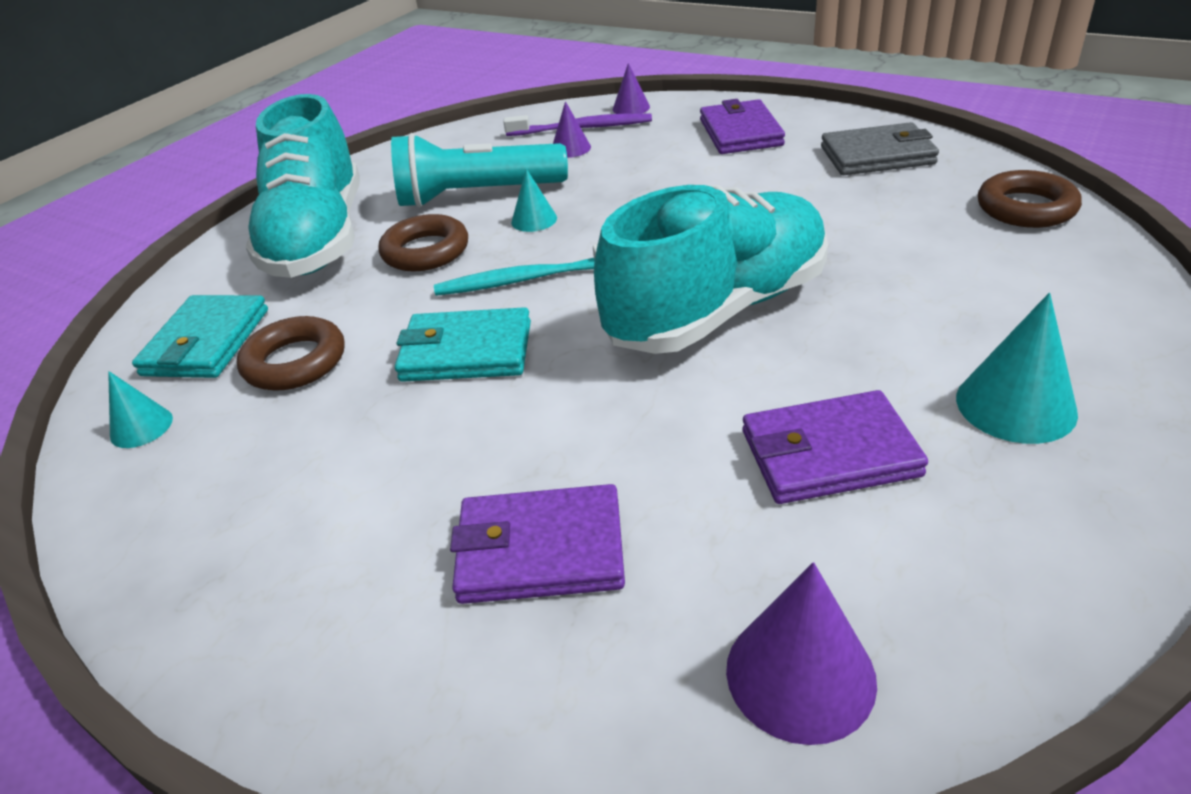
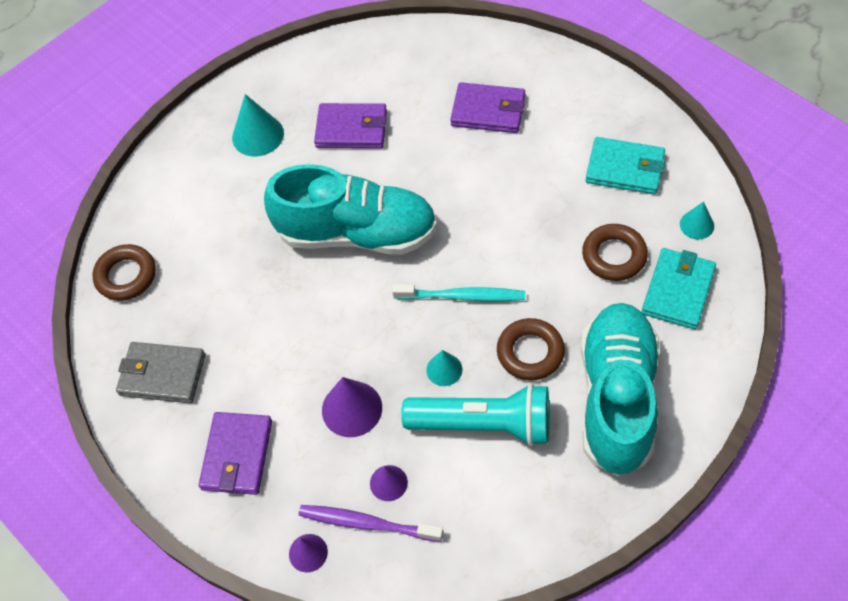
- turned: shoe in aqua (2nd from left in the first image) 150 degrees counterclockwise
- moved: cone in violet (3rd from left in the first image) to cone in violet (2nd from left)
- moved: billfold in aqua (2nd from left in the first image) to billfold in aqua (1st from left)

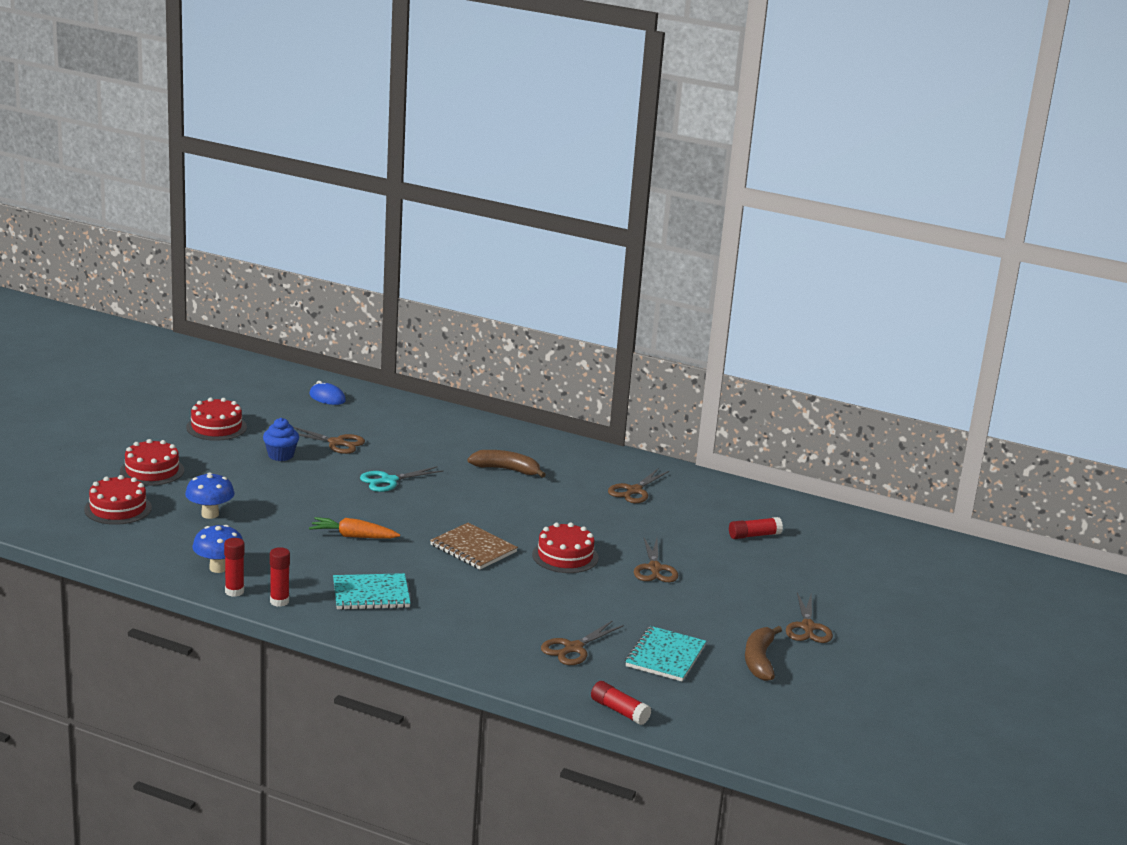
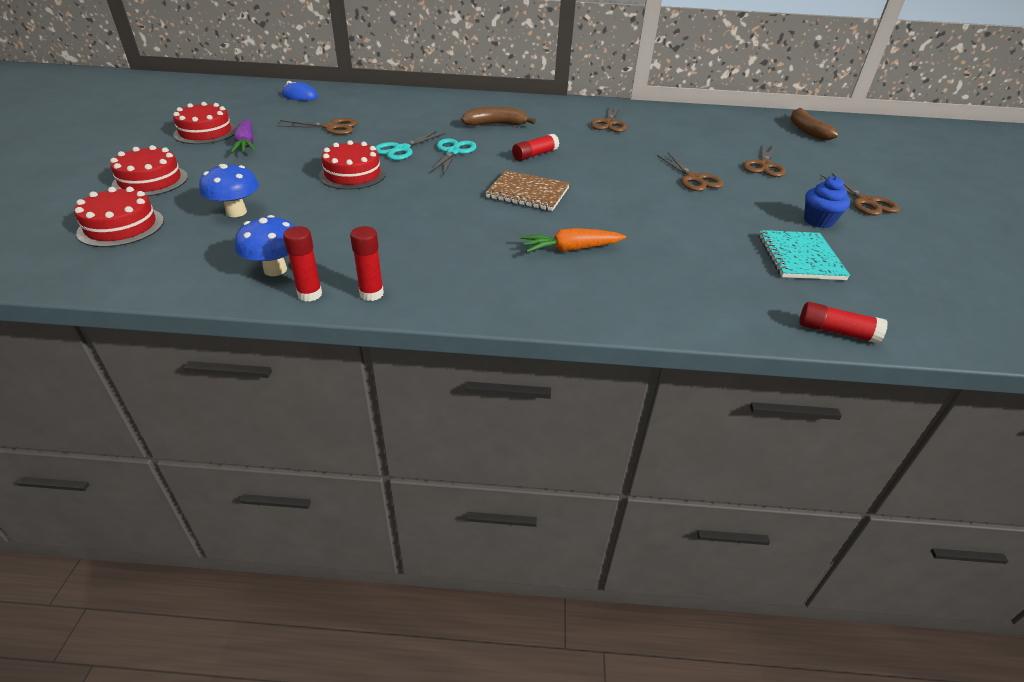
- added: carrot in violet
- moved: gateau in scarlet (4th from left)
- added: pair of scissors in aqua (2nd from left)
- moved: glue stick in scarlet (4th from left in the first image) to glue stick in scarlet (3rd from left)
- moved: carrot in orange-coloured
- moved: pair of scissors in brown (2nd from left in the first image) to pair of scissors in brown (4th from left)
- moved: banana in brown (2nd from left)
- moved: fairy cake in royal blue
- removed: exercise book in aqua (1st from left)

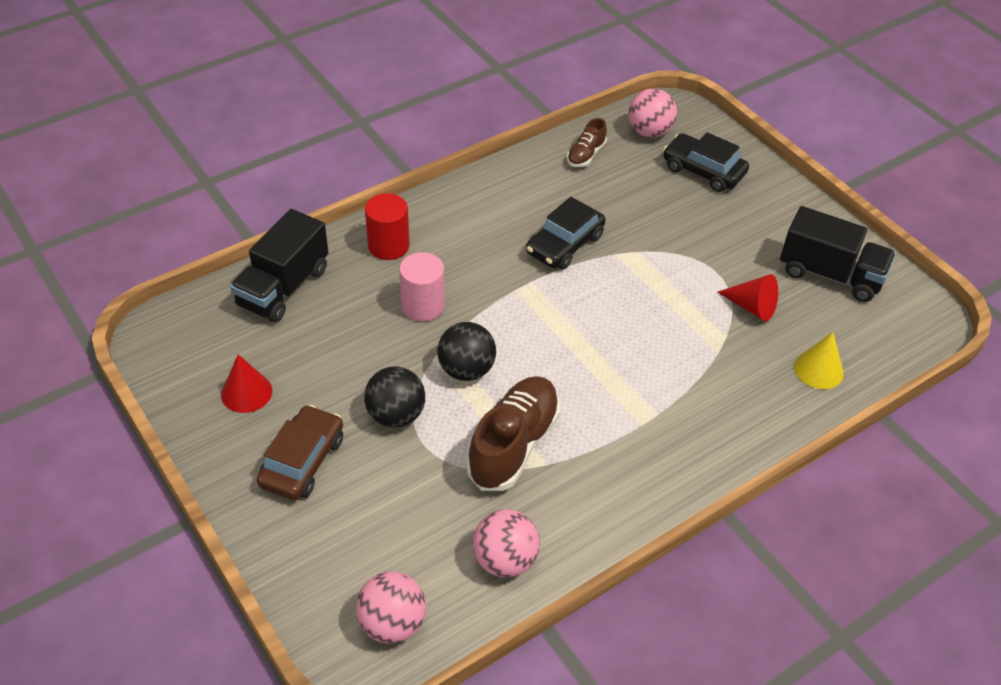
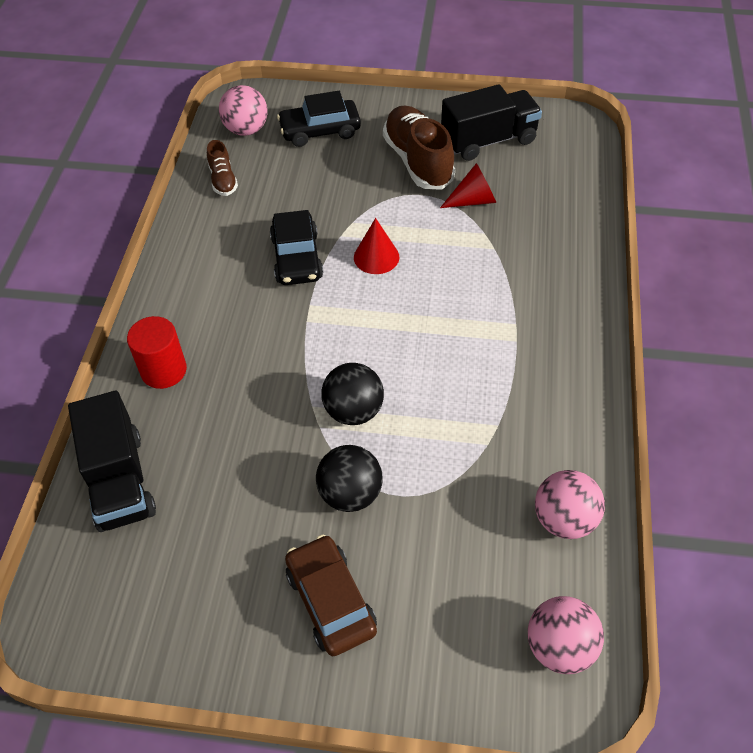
- moved: cone in scarlet (1st from left)
- moved: shoe in brown (1st from left in the first image) to shoe in brown (2nd from left)
- removed: solid cylinder in rosy
- removed: cone in yellow

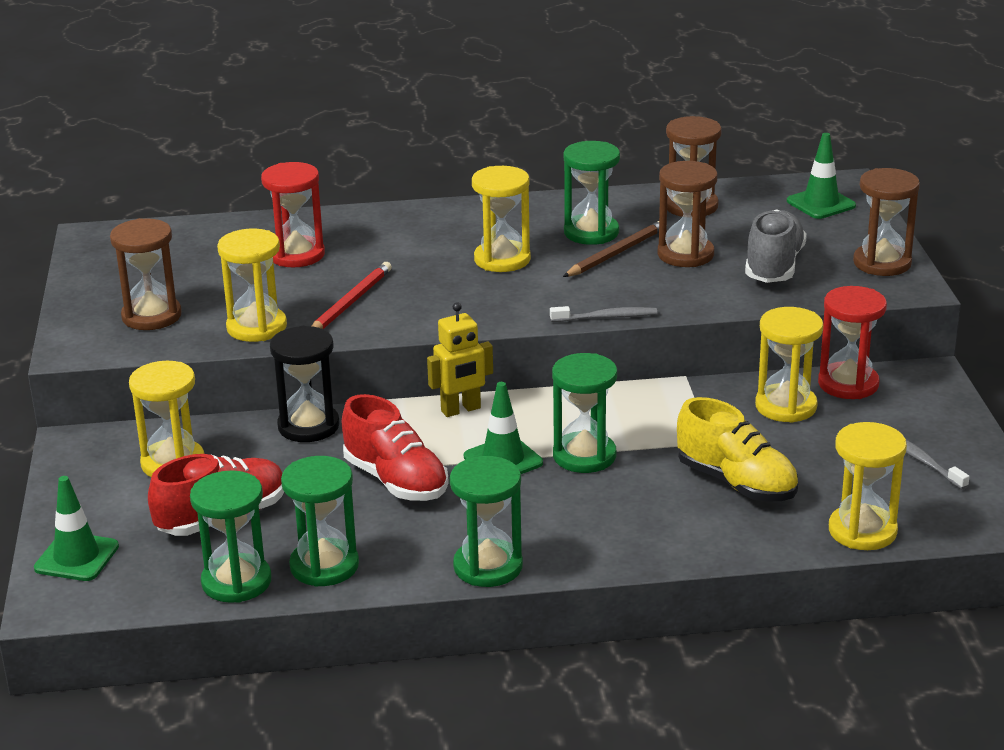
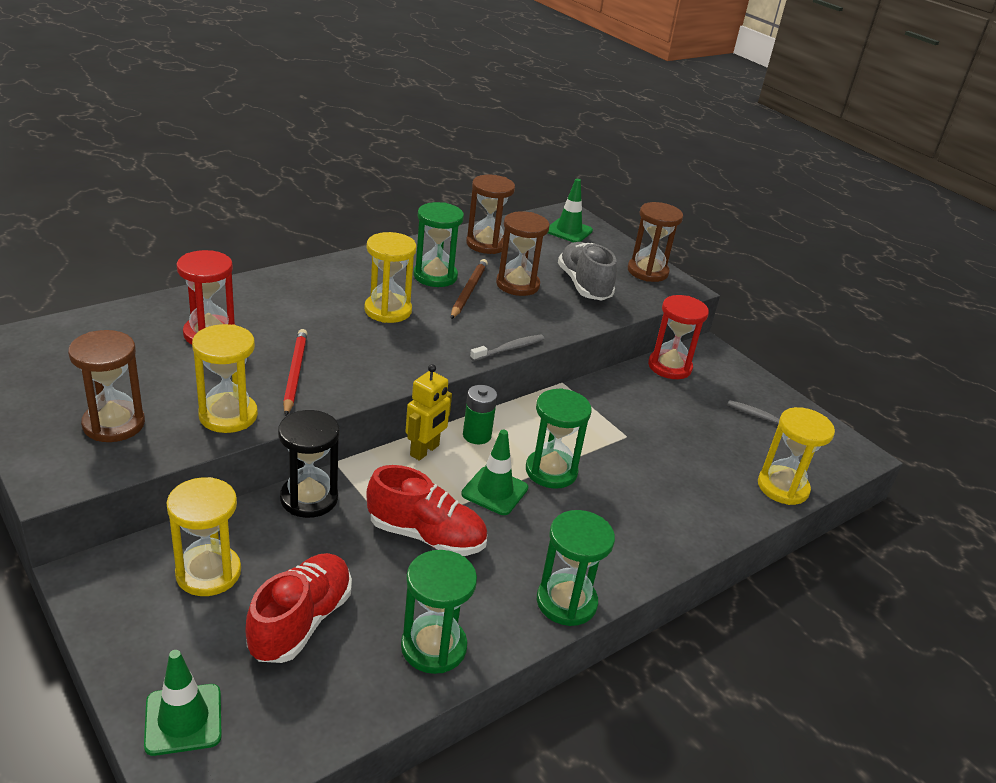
- added: AA battery in leaf-green
- removed: sand timer in leaf-green (1st from left)
- removed: shoe in yellow
- removed: sand timer in yellow (4th from left)

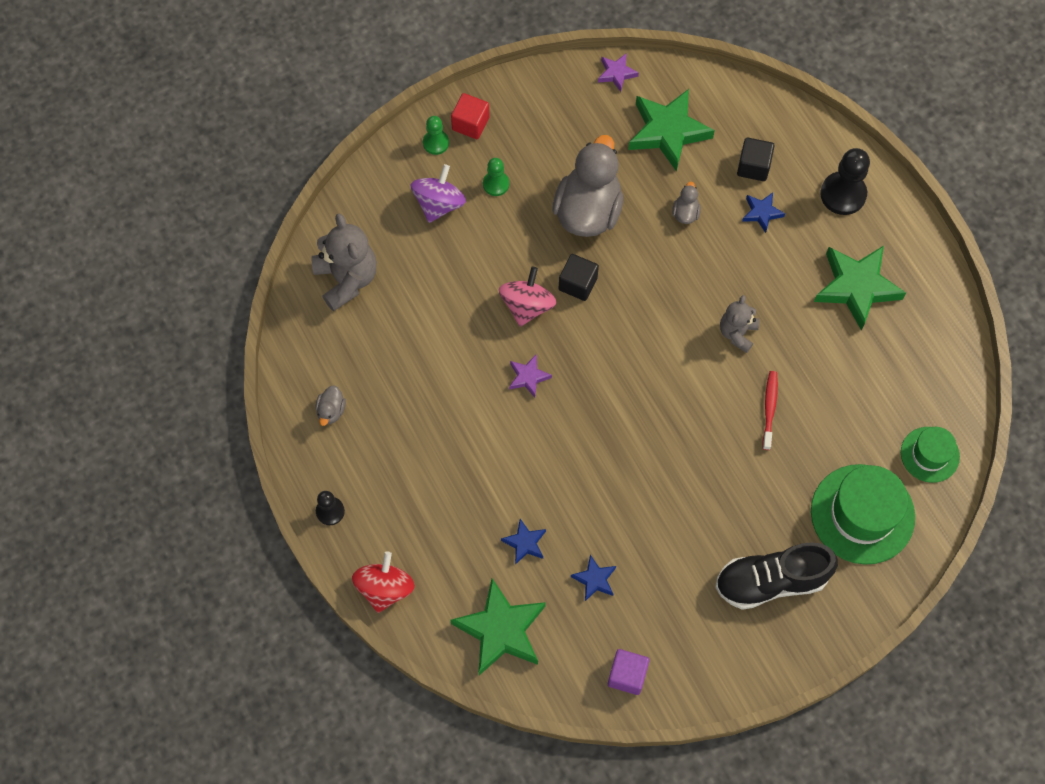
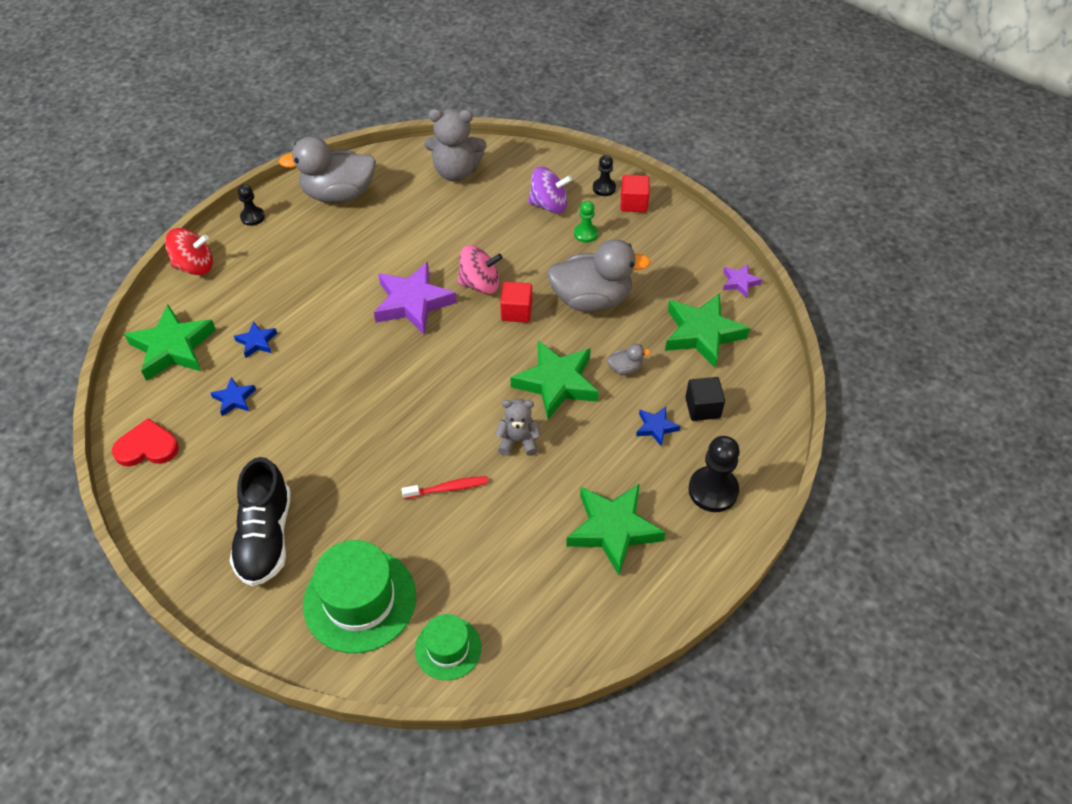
- replaced: block in violet to heart in scarlet
- turned: shoe in jet-black 150 degrees counterclockwise
- resized: rubber duck in gray (1st from left) x2.41
- resized: star shape in violet (1st from left) x2.05
- turned: teddy in gray (1st from left) 45 degrees clockwise
- recoloured: block in jet-black (1st from left) to block in scarlet (1st from left)
- added: star shape in leaf-green (2nd from left)
- recoloured: pawn in leaf-green (1st from left) to pawn in jet-black (2nd from left)

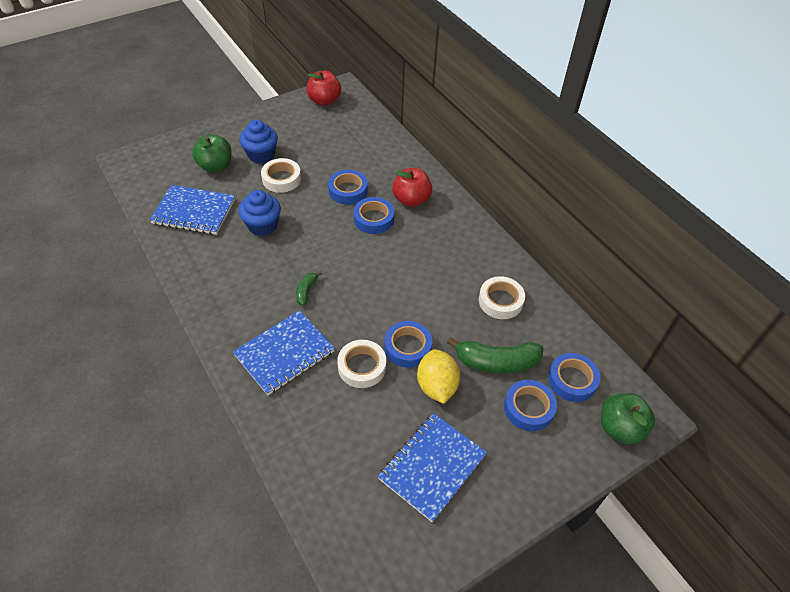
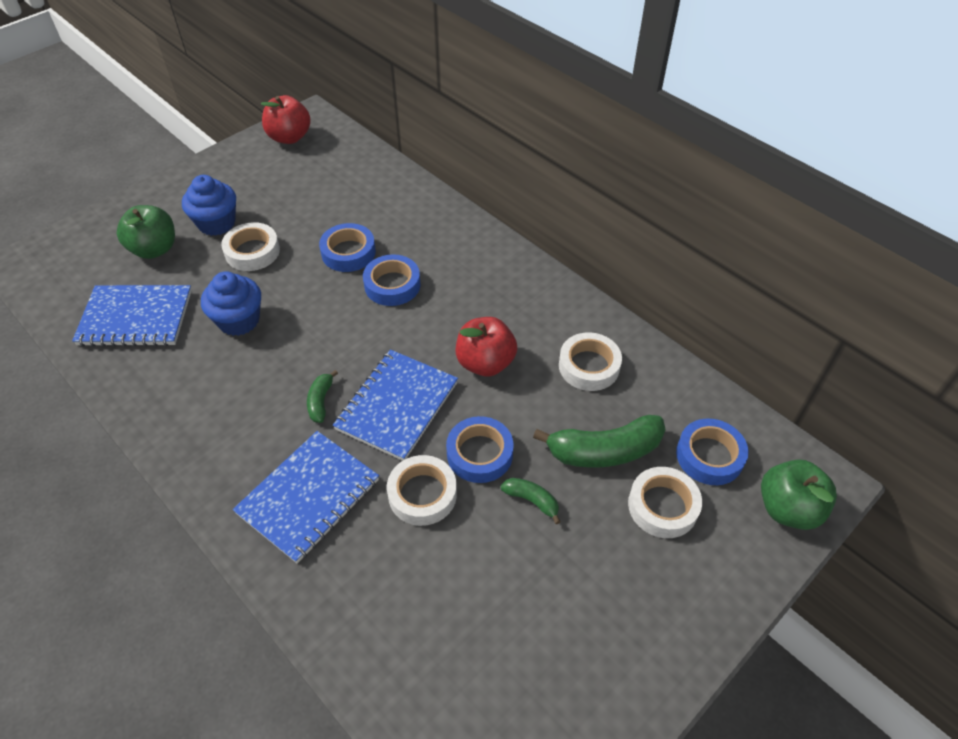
- moved: exercise book in royal blue (3rd from left)
- moved: toy apple in scarlet (2nd from left)
- replaced: toy lemon in yellow to banana in leaf-green (2nd from left)
- recoloured: sticky tape in royal blue (4th from left) to sticky tape in snow-white (4th from left)

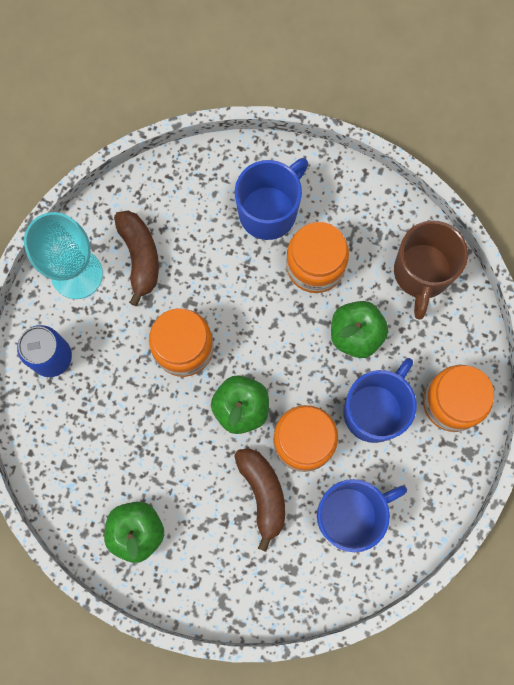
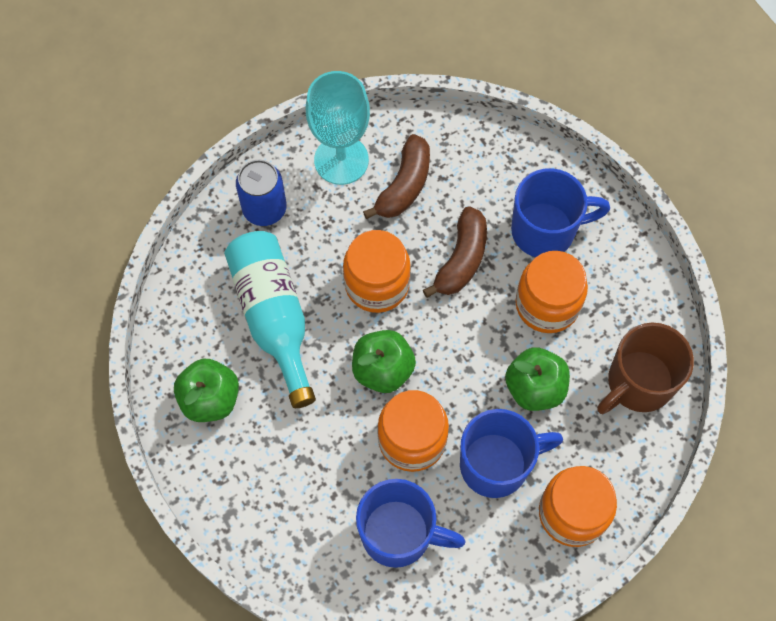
- added: flask in aqua
- moved: banana in brown (2nd from left)

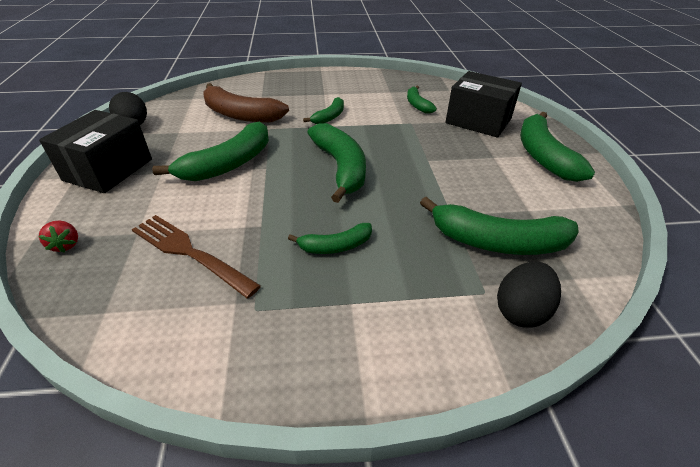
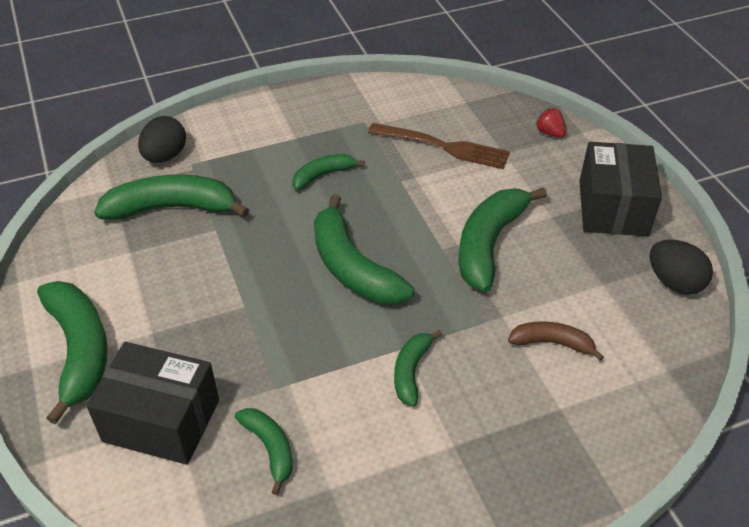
- resized: banana in brown x0.55

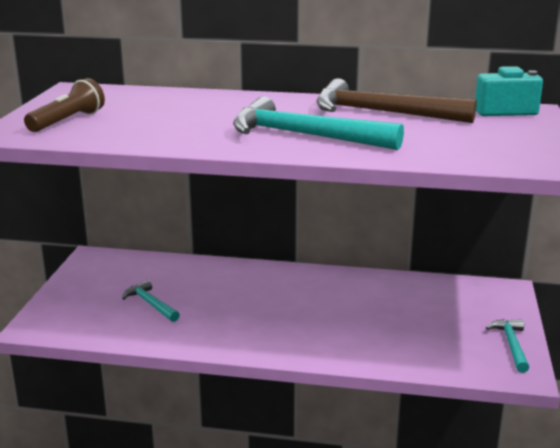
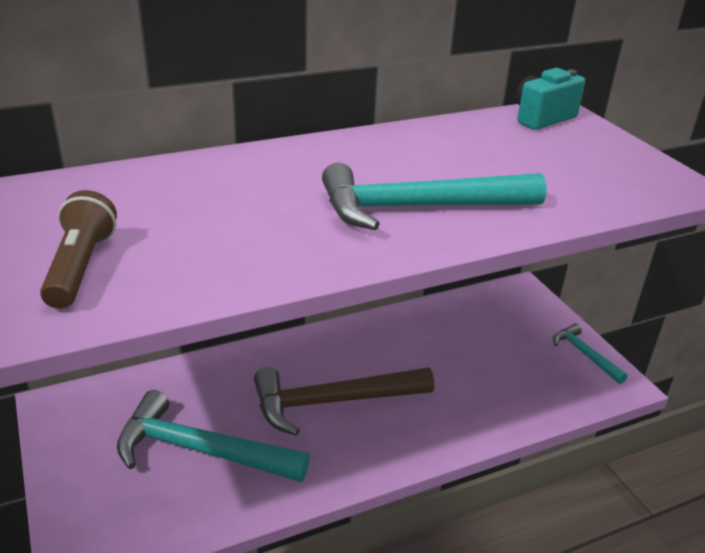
- resized: claw hammer in aqua (1st from left) x1.91
- moved: claw hammer in brown

